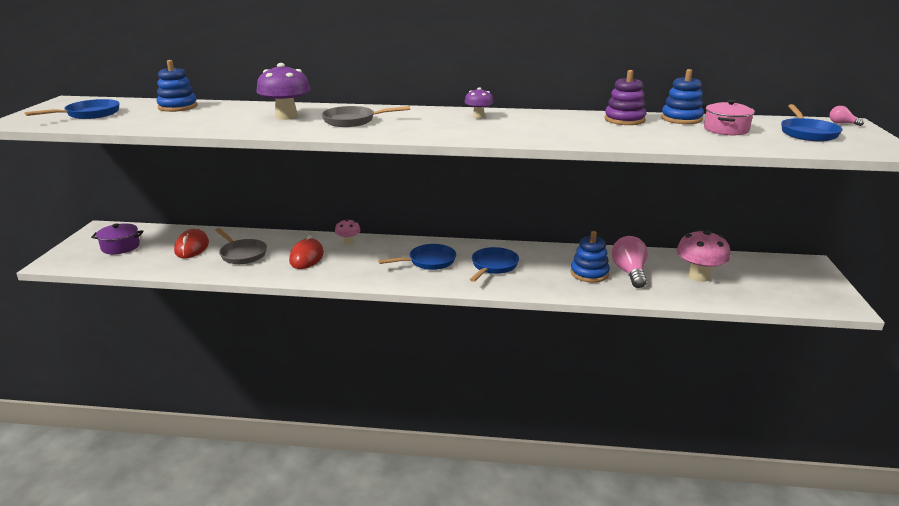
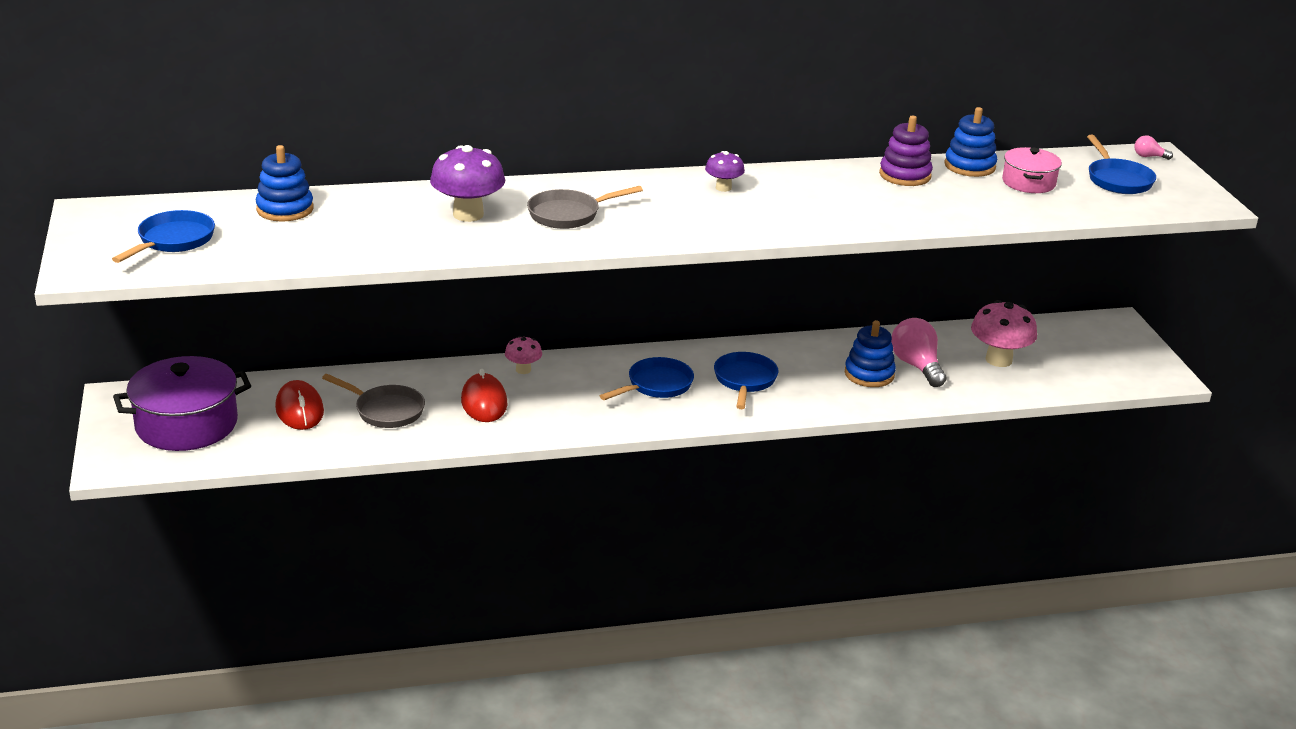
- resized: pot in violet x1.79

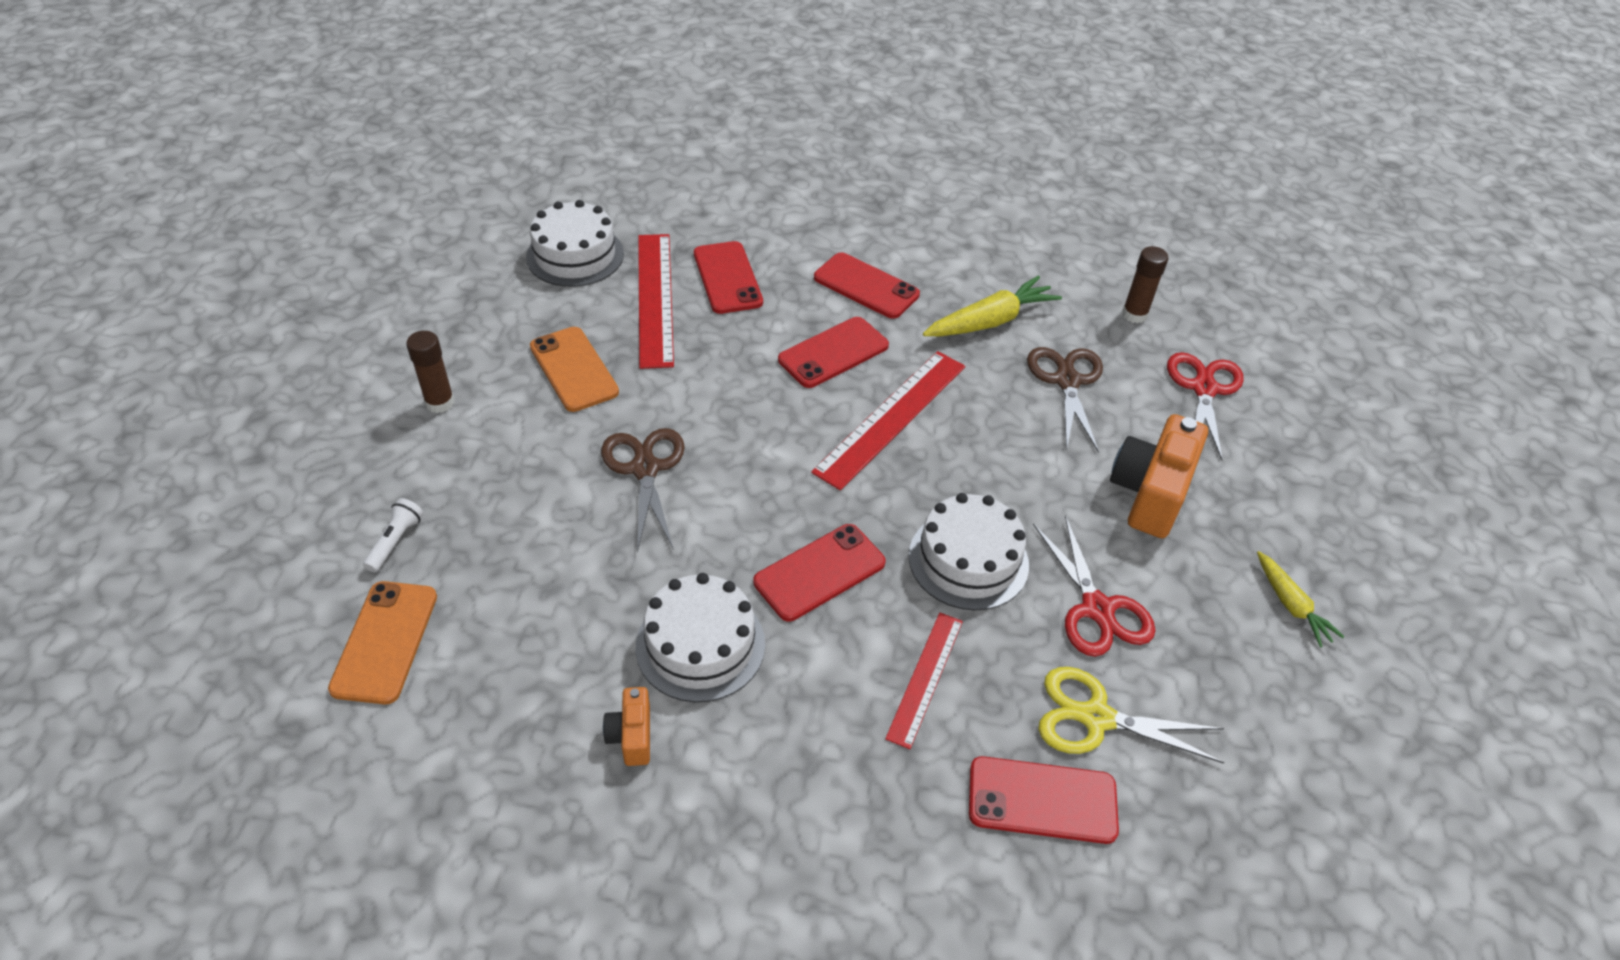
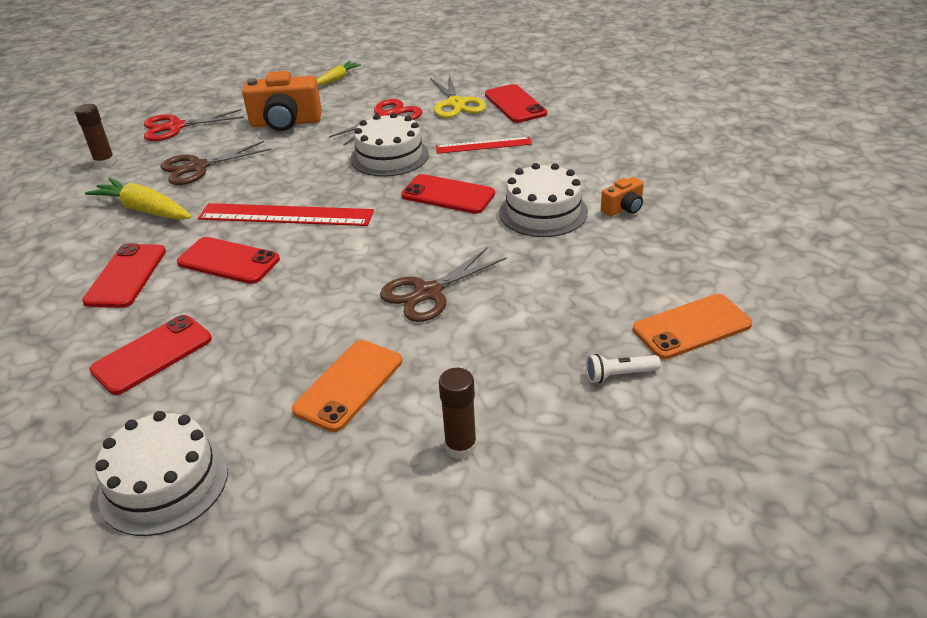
- removed: measuring stick in scarlet (1st from left)

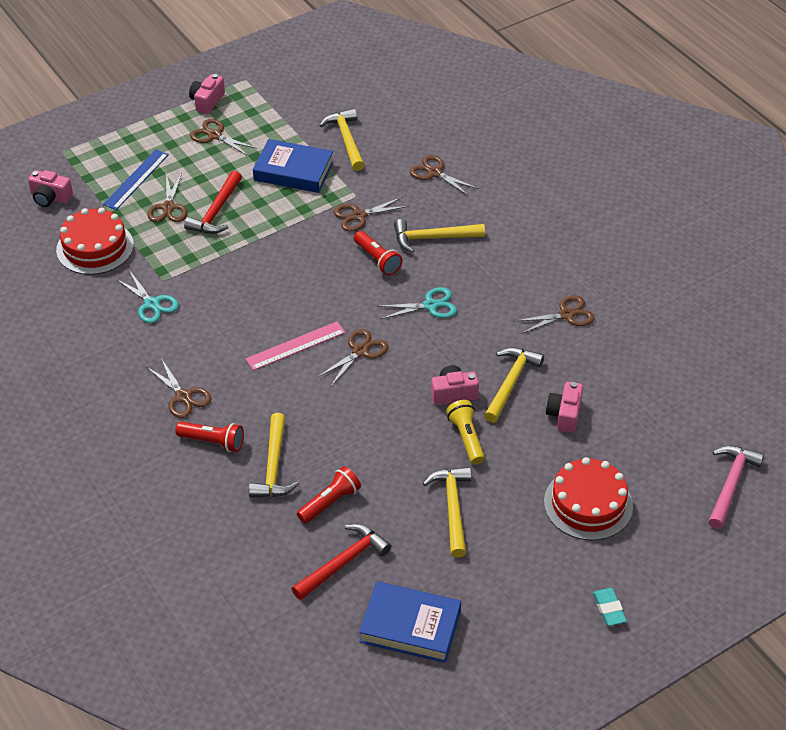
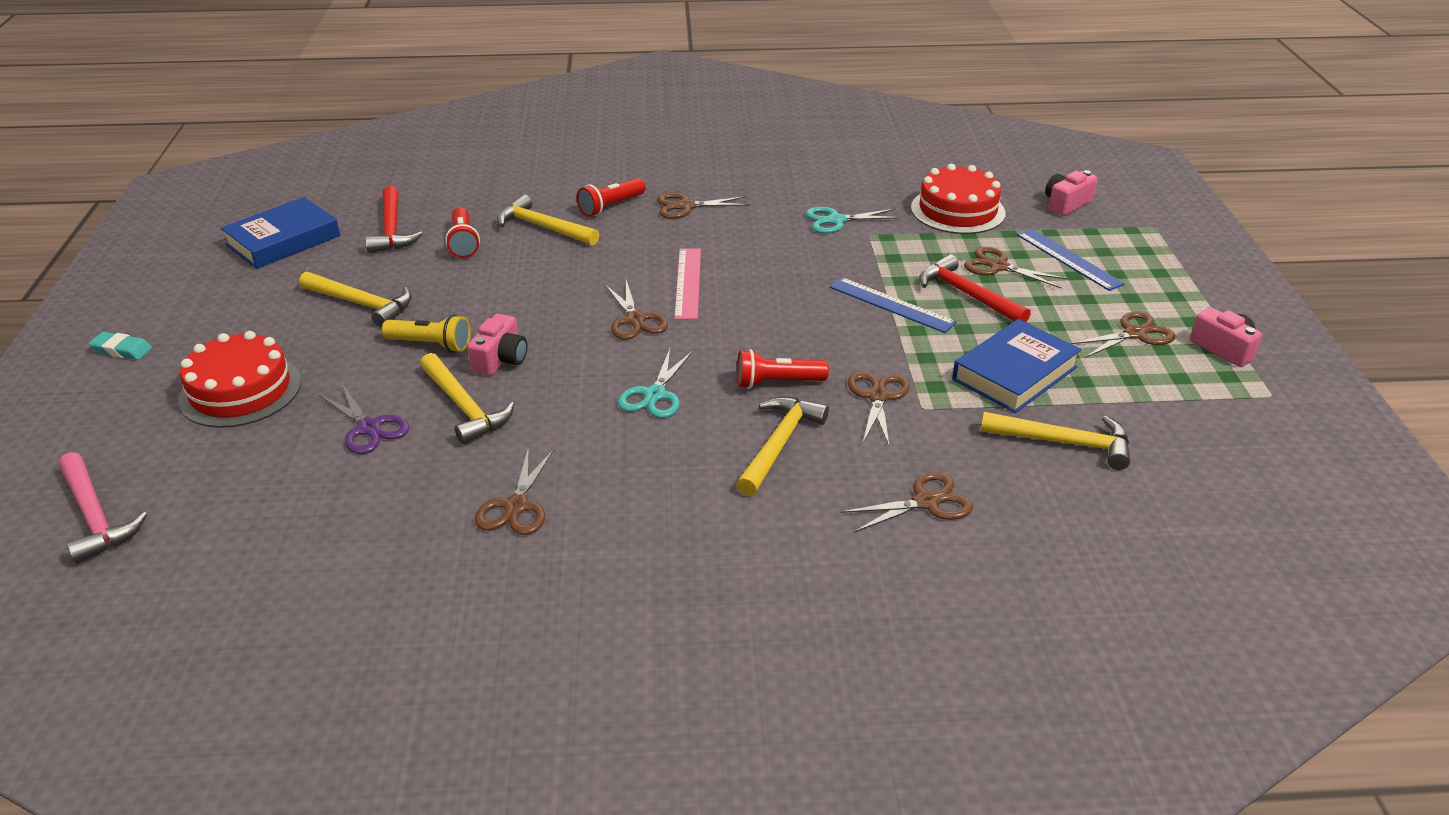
- replaced: compact camera in rosy (4th from left) to pair of scissors in violet
- added: measuring stick in royal blue (1st from left)

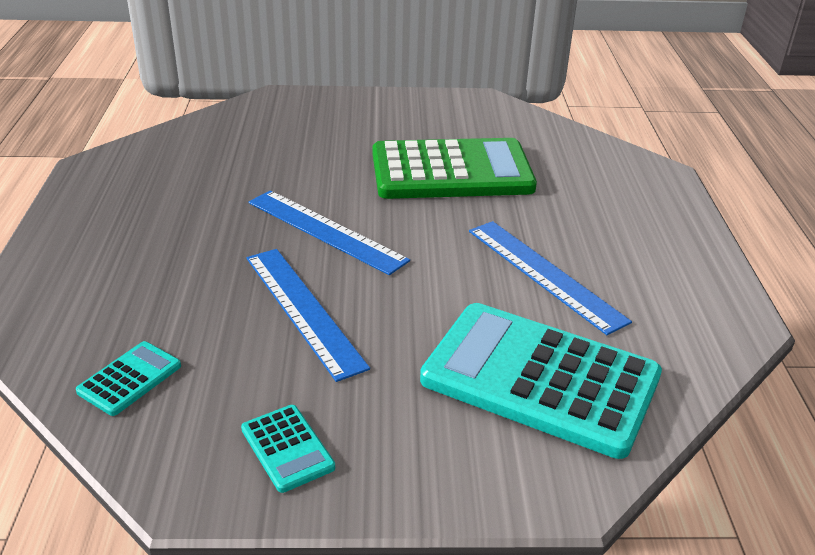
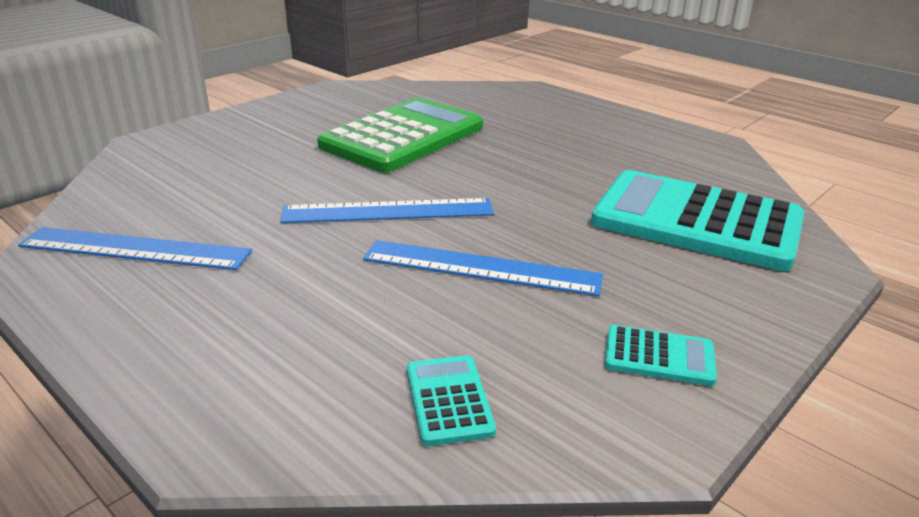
- moved: measuring stick in royal blue (3rd from left in the first image) to measuring stick in royal blue (1st from left)
- turned: pocket calculator in aqua (3rd from left) 45 degrees clockwise

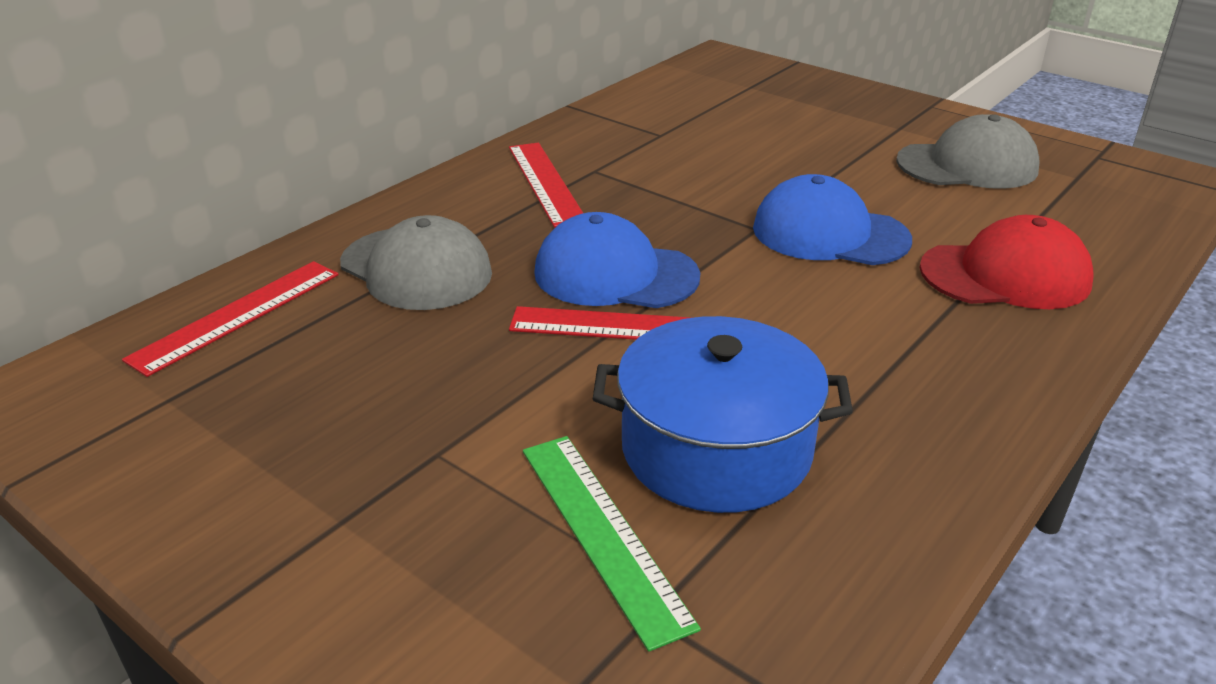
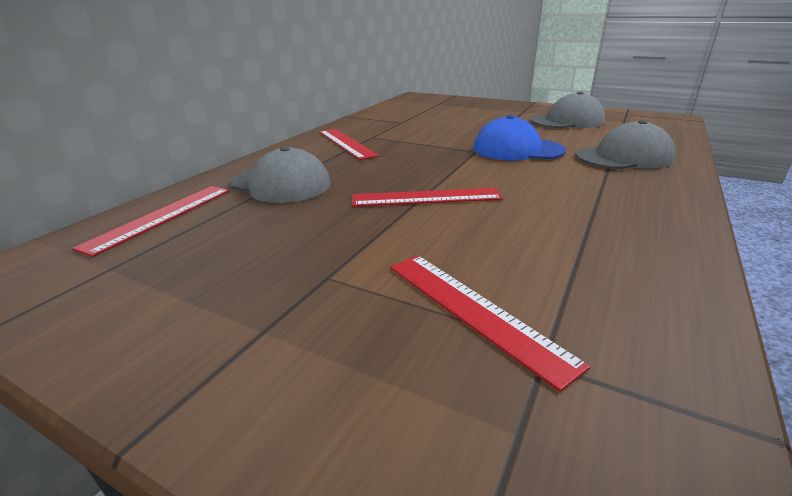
- recoloured: measuring stick in leaf-green to measuring stick in scarlet (4th from left)
- recoloured: baseball cap in scarlet to baseball cap in gray (3rd from left)
- removed: baseball cap in royal blue (1st from left)
- removed: pot in royal blue

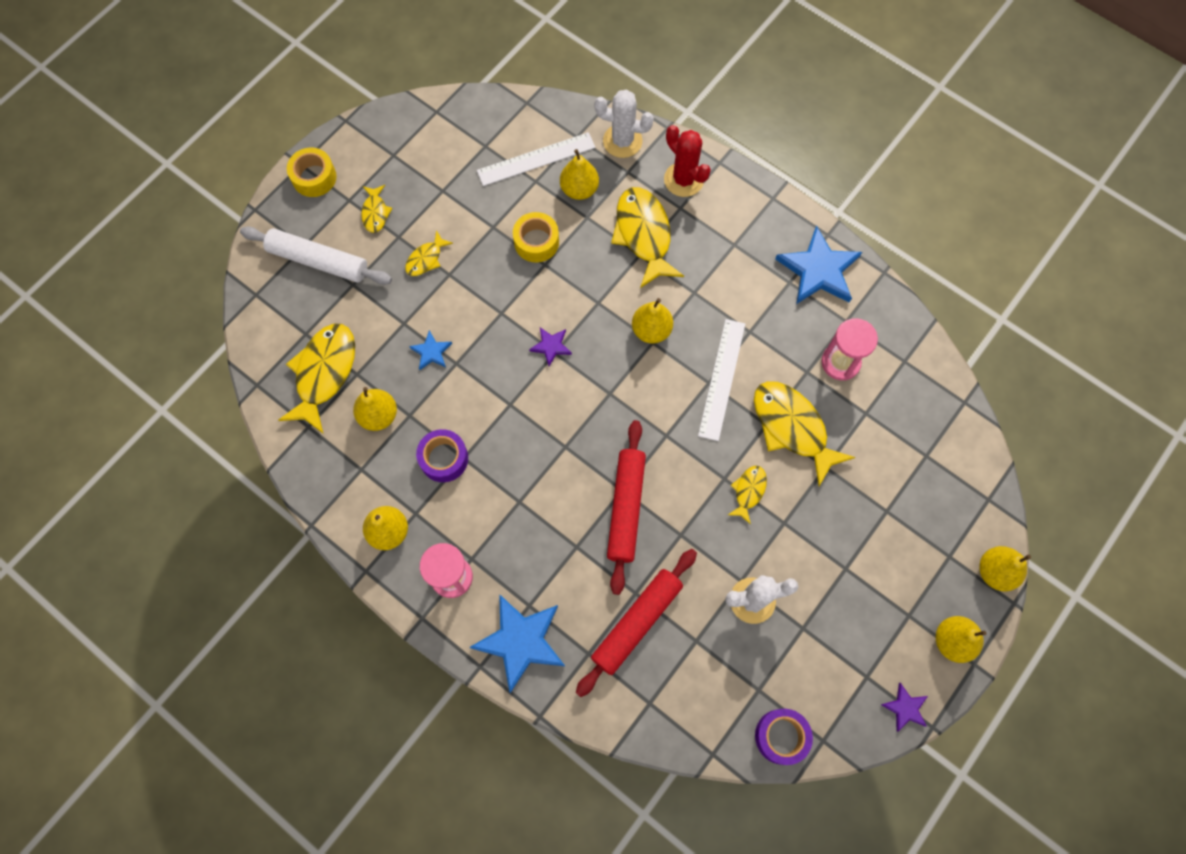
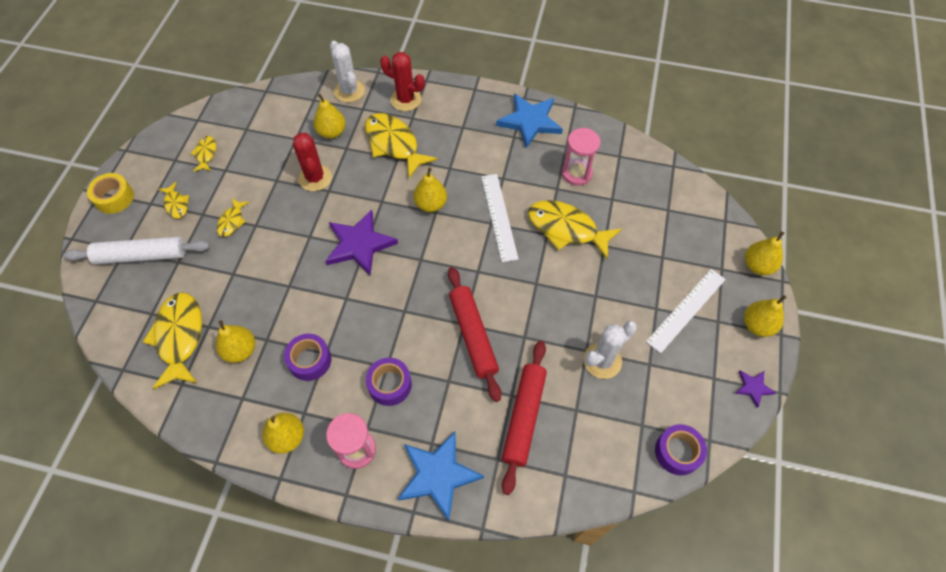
- moved: toy fish in yellow (5th from left in the first image) to toy fish in yellow (3rd from left)
- replaced: sticky tape in yellow (2nd from left) to cactus in scarlet (1st from left)
- resized: star shape in violet (1st from left) x2.07
- turned: cactus in snow-white (1st from left) 75 degrees clockwise
- added: sticky tape in violet (2nd from left)
- moved: measuring stick in snow-white (1st from left in the first image) to measuring stick in snow-white (2nd from left)
- removed: star shape in royal blue (1st from left)

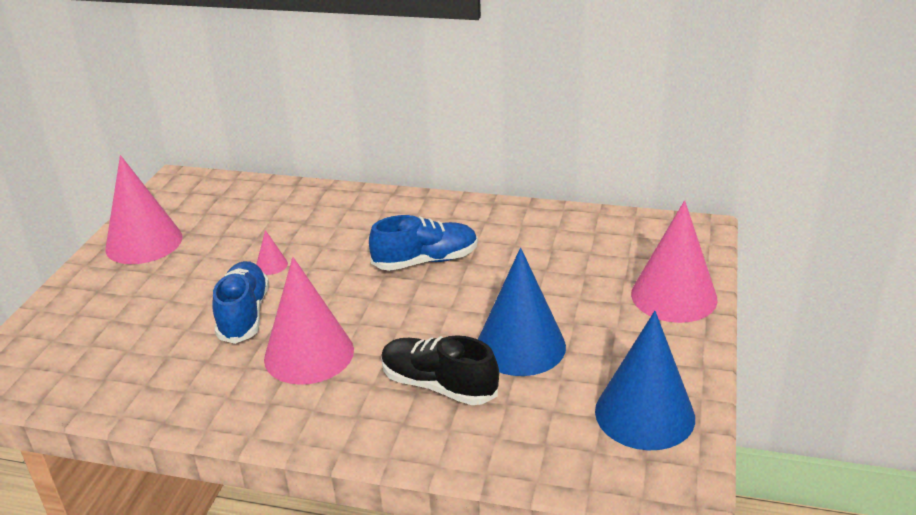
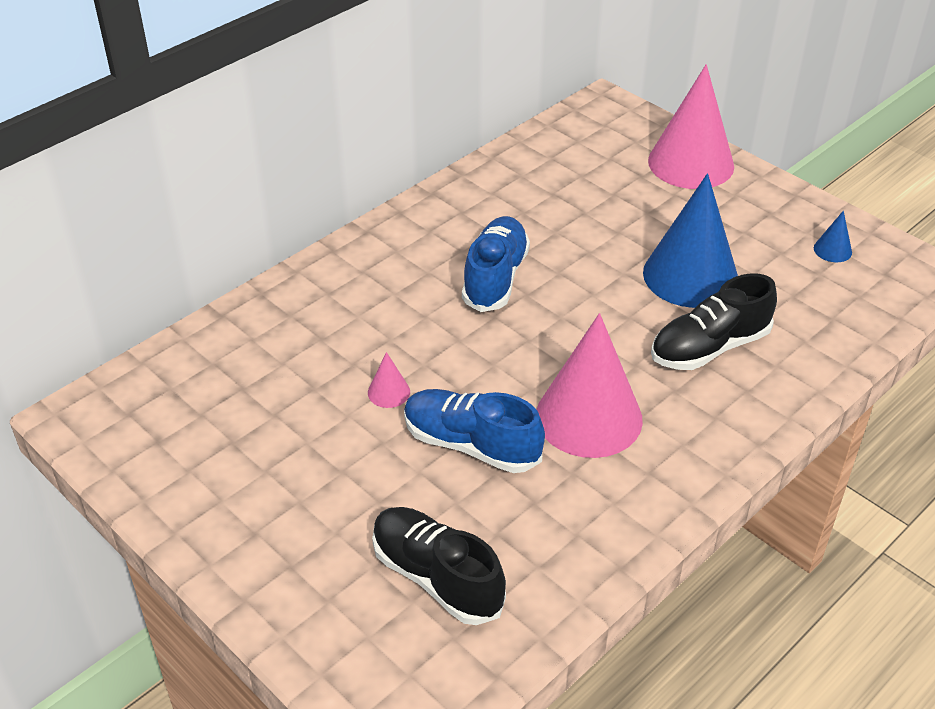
- added: shoe in jet-black (1st from left)
- resized: cone in royal blue (2nd from left) x0.41
- removed: cone in rosy (1st from left)

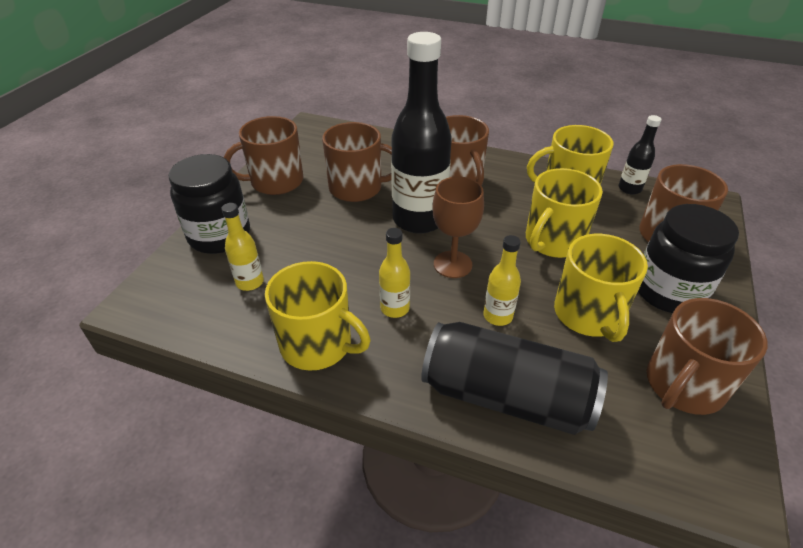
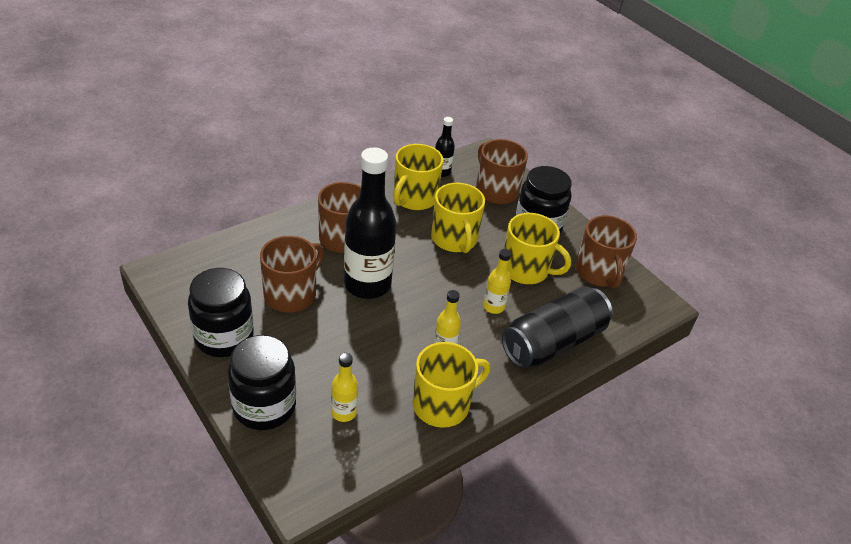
- replaced: mug in brown (1st from left) to jam jar in jet-black (1st from left)
- removed: chalice in brown

